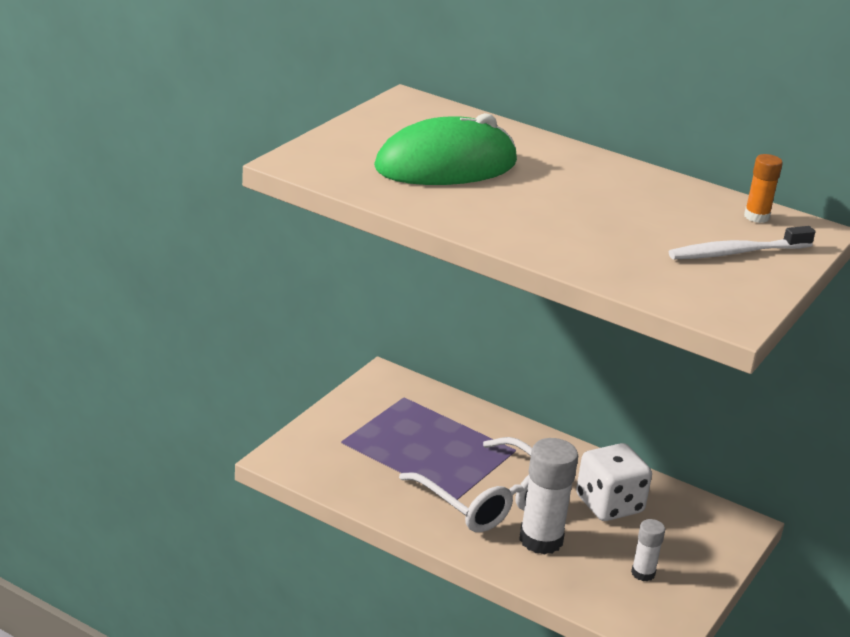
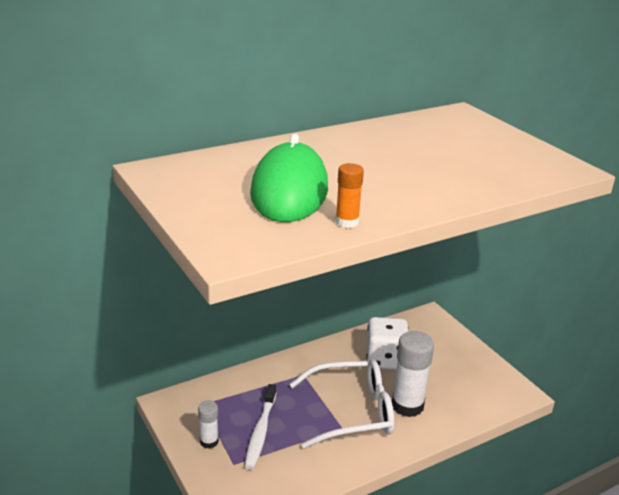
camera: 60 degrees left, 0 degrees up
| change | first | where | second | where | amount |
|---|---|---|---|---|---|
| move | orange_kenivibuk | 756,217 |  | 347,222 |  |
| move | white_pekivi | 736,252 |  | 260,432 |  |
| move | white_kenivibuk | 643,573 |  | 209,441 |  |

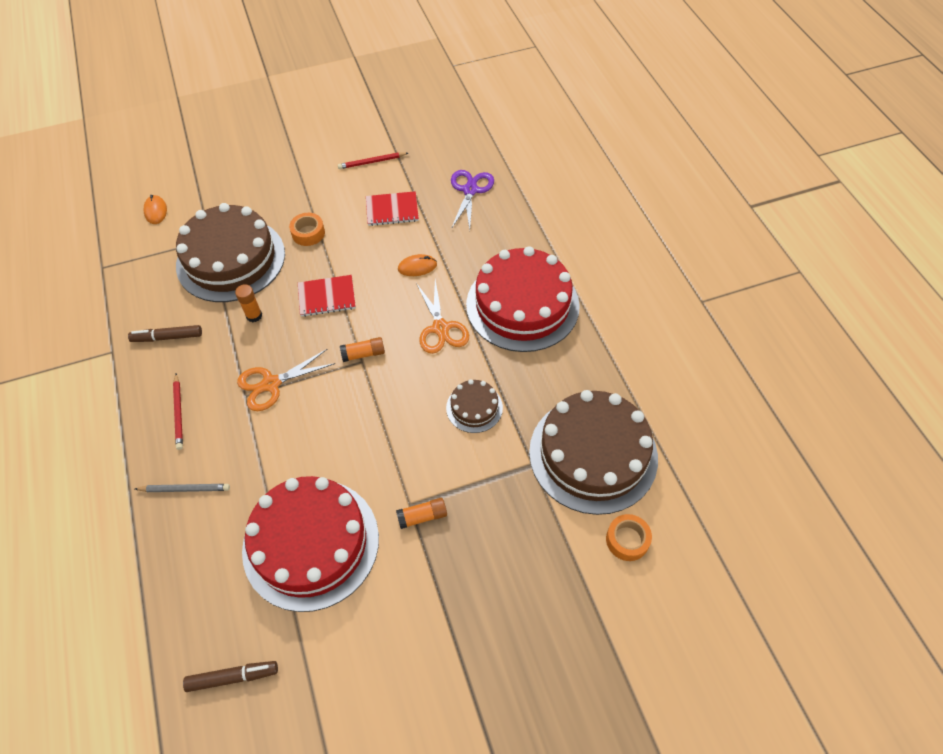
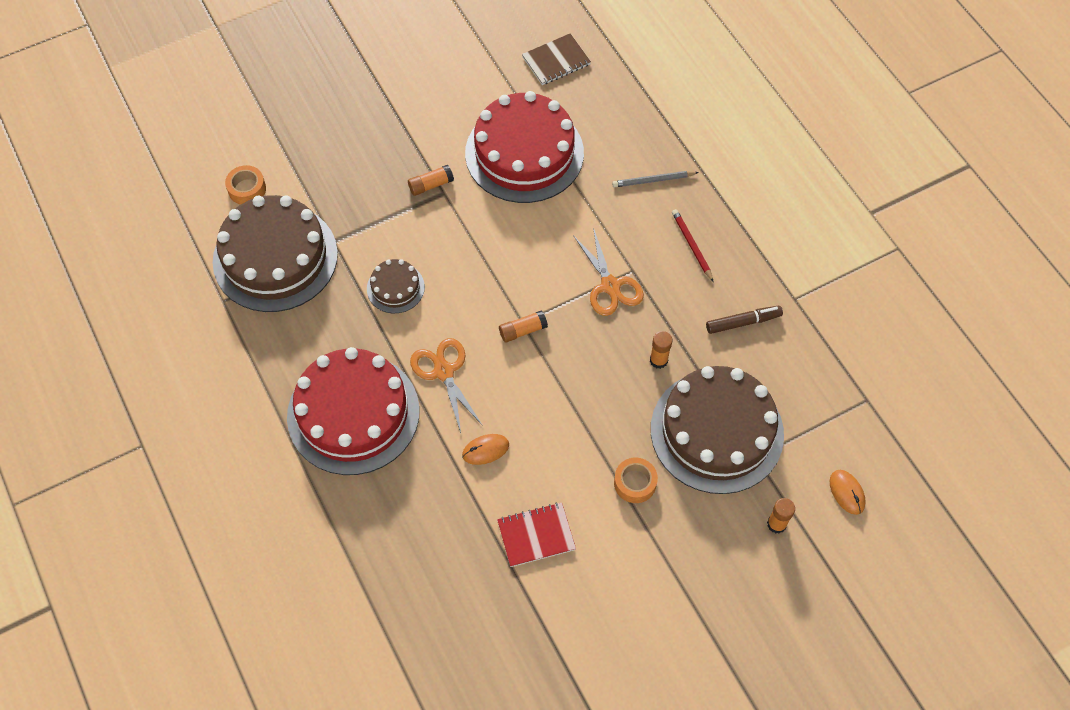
camera: 170 degrees right, 5 degrees up
| change | first | where | second | where | amount |
|---|---|---|---|---|---|
| delete | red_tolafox | 372,162 |  |  |  |
| delete | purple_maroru | 470,190 |  |  |  |
| delete | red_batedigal | 327,297 |  |  |  |
| rotate | orange_maroru | 271,384 |  | 610,286 | 105 degrees clockwise |
| replace | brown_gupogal | 233,677 | brown_batedigal | 556,61 |  |
| insert |  |  | orange_kenivibuk | 776,524 |  |

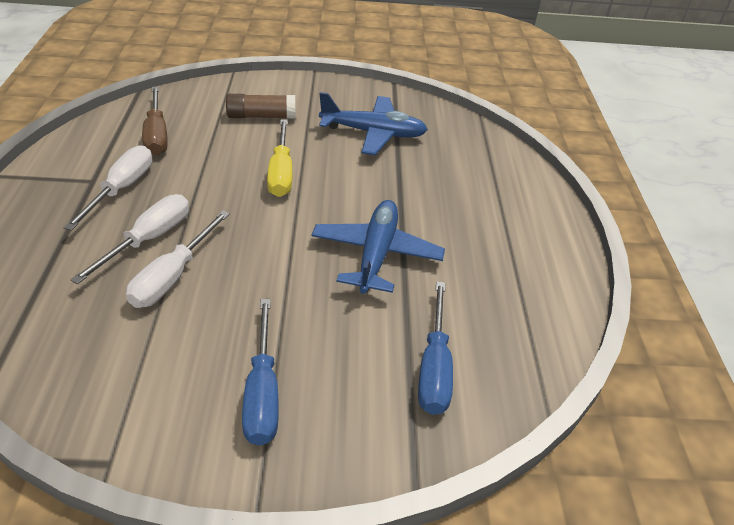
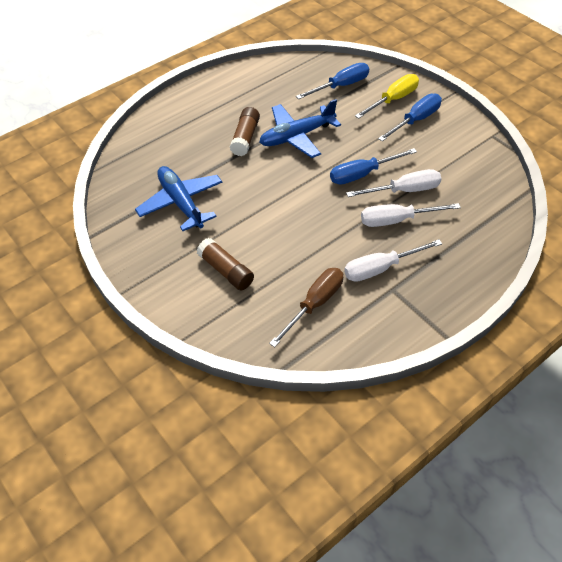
camera: 125 degrees left, 10 degrees up
| change | first | where | second | where | amount |
|---|---|---|---|---|---|
| move | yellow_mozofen | 281,173 |  | 393,100 |  |
| insert |  |  | brown_kenivibuk | 245,138 |  |
| insert |  |  | blue_mozofen | 362,174 |  |

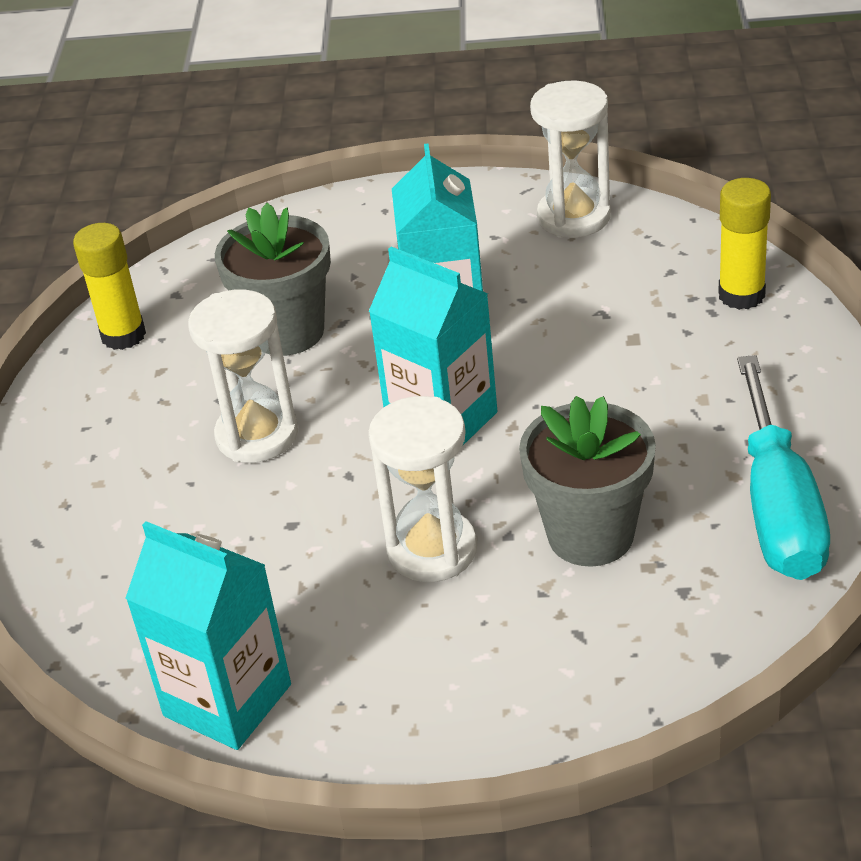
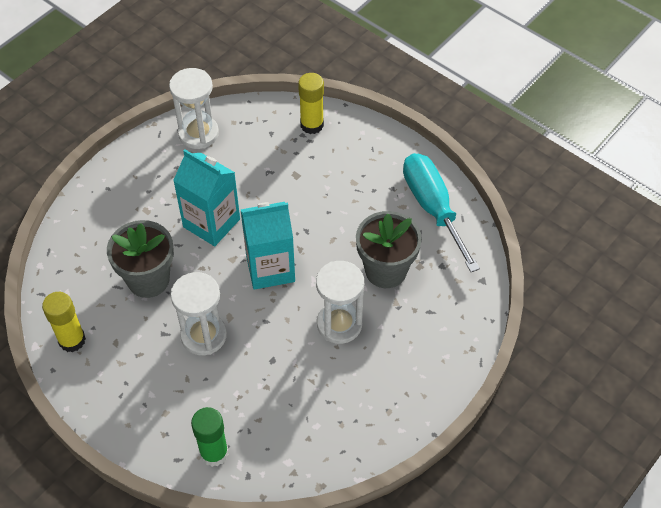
camera: 55 degrees left, 15 degrees up
| change | first | where | second | where | amount |
|---|---|---|---|---|---|
| rotate | turquoise_mozofen | 778,508 |  | 432,207 | 150 degrees counterclockwise |
| delete | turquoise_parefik | 227,700 |  |  |  |
| insert |  |  | green_kenivibuk | 214,453 |  |

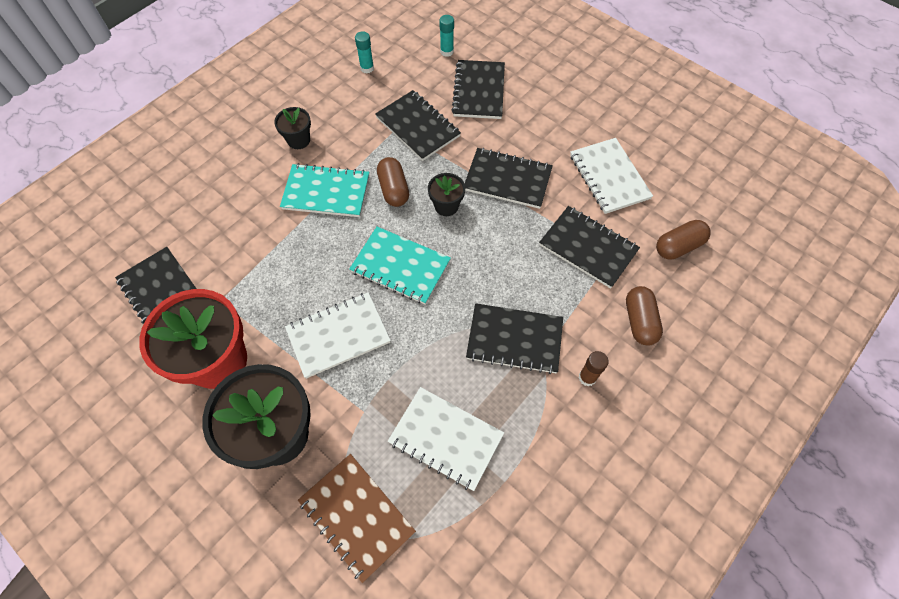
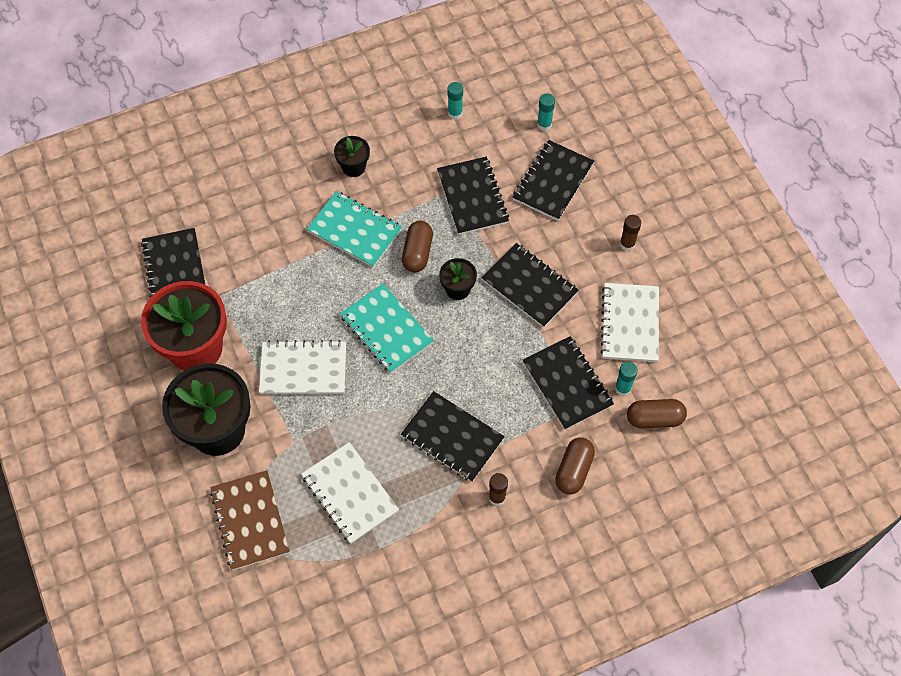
camera: 25 degrees right, 0 degrees up
| change | first | where | second | where | amount |
|---|---|---|---|---|---|
| insert |  |  | brown_kenivibuk | 627,244 |  |
| insert |  |  | turquoise_kenivibuk | 623,388 |  |

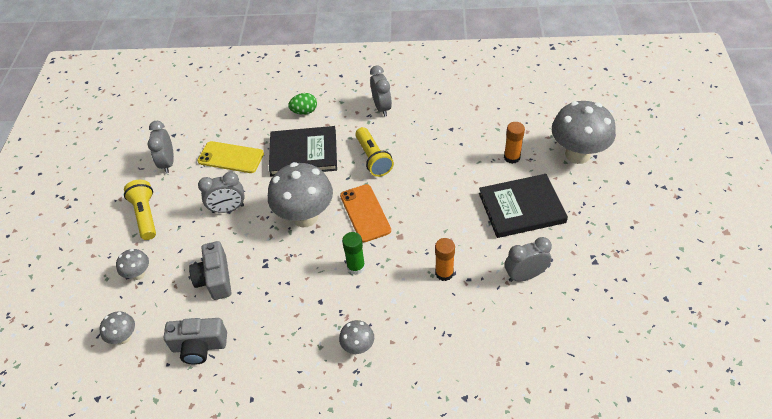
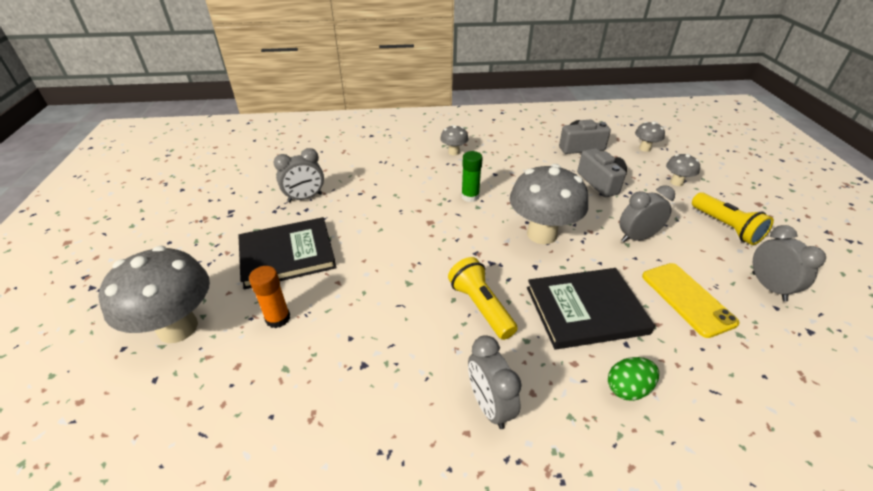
camera: 170 degrees right, 10 degrees down
| change | first | where | second | where | amount |
|---|---|---|---|---|---|
| rotate | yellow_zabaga | 231,157 |  | 687,299 | 60 degrees clockwise |
| delete | orange_zabaga | 365,213 |  |  |  |
| delete | orange_kenivibuk | 444,273 |  |  |  |

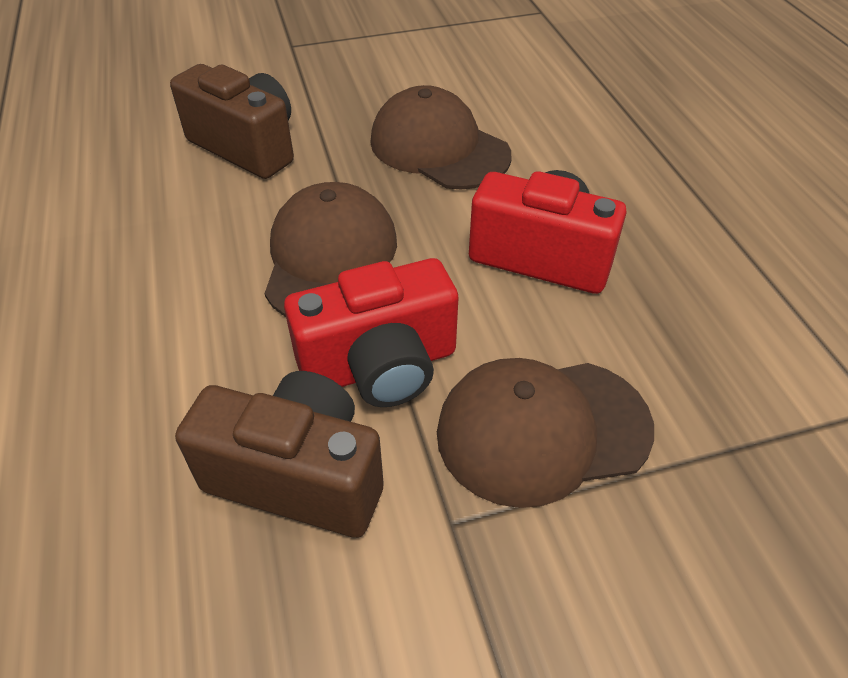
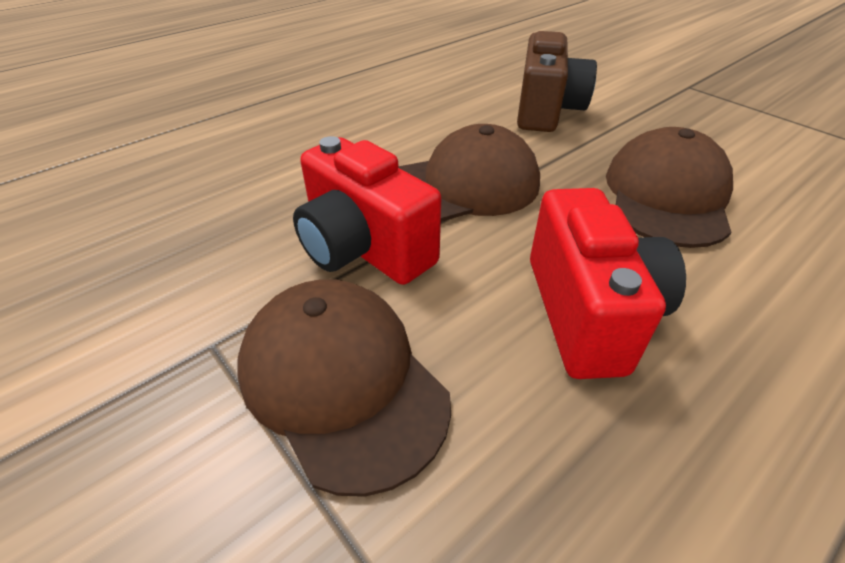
camera: 65 degrees right, 5 degrees down
| change | first | where | second | where | amount |
|---|---|---|---|---|---|
| delete | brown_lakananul | 298,476 |  |  |  |

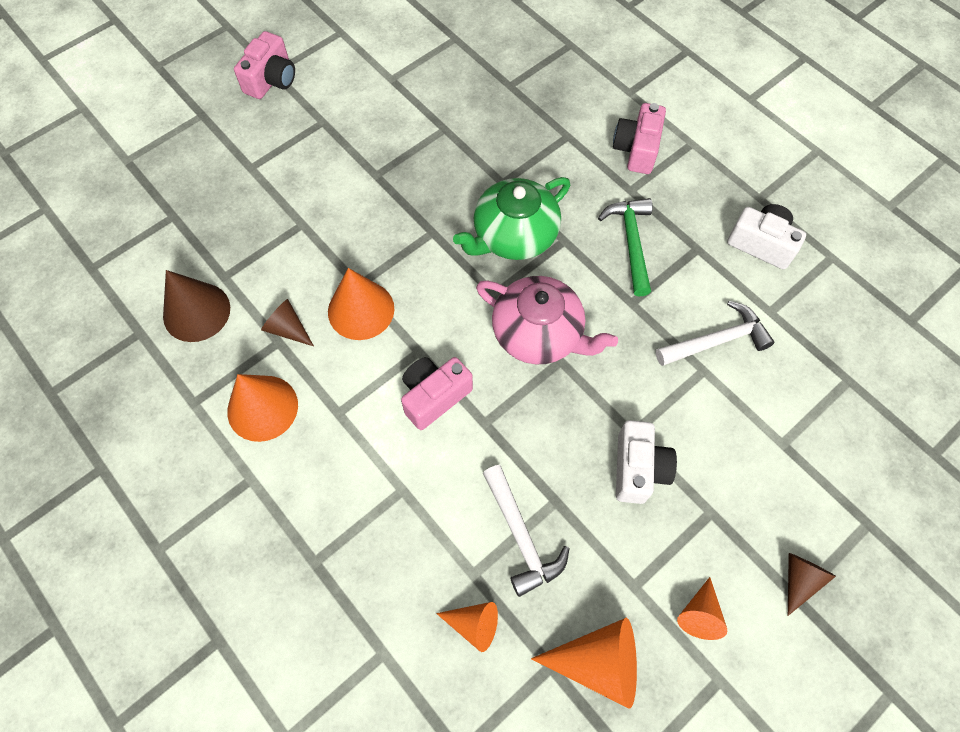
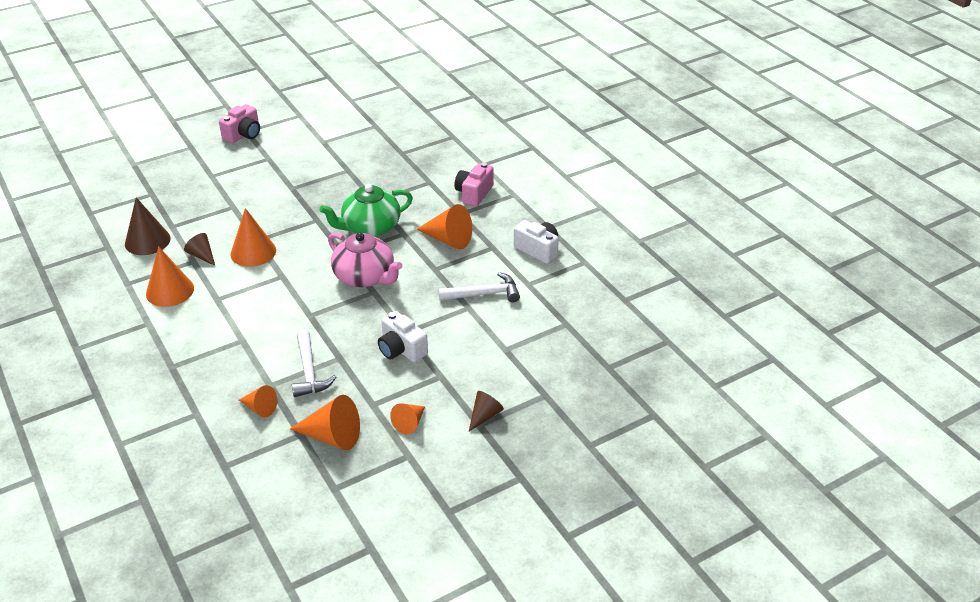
camera: 10 degrees right, 25 degrees down
| change | first | where | second | where | amount |
|---|---|---|---|---|---|
| replace | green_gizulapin | 631,242 | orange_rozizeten | 448,239 |  |
| delete | pink_lakananul | 434,396 |  |  |  |
| rotate | white_lakananul | 638,469 |  | 401,349 | 120 degrees clockwise |

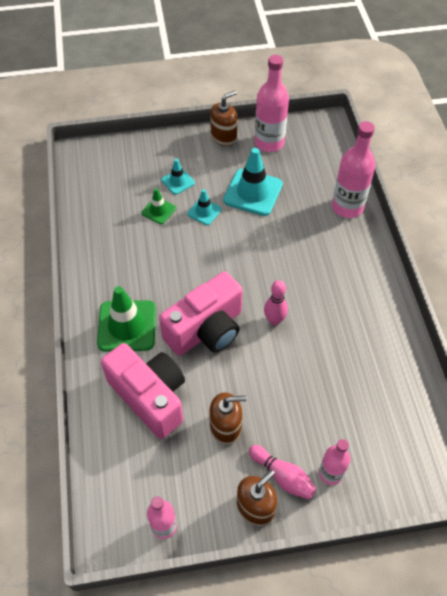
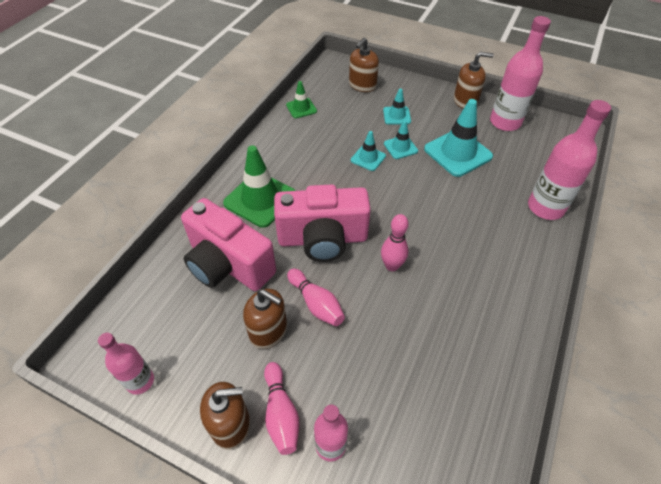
camera: 35 degrees right, 5 degrees down
| change | first | where | second | where | amount |
|---|---|---|---|---|---|
| move | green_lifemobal | 158,210 |  | 301,108 |  |
| rotate | pink_lakananul | 150,397 |  | 228,264 | 135 degrees clockwise |
| insert |  |  | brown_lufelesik | 362,85 |  |
| insert |  |  | turquoise_lifemobal | 368,158 |  |
| insert |  |  | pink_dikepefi | 316,303 |  |

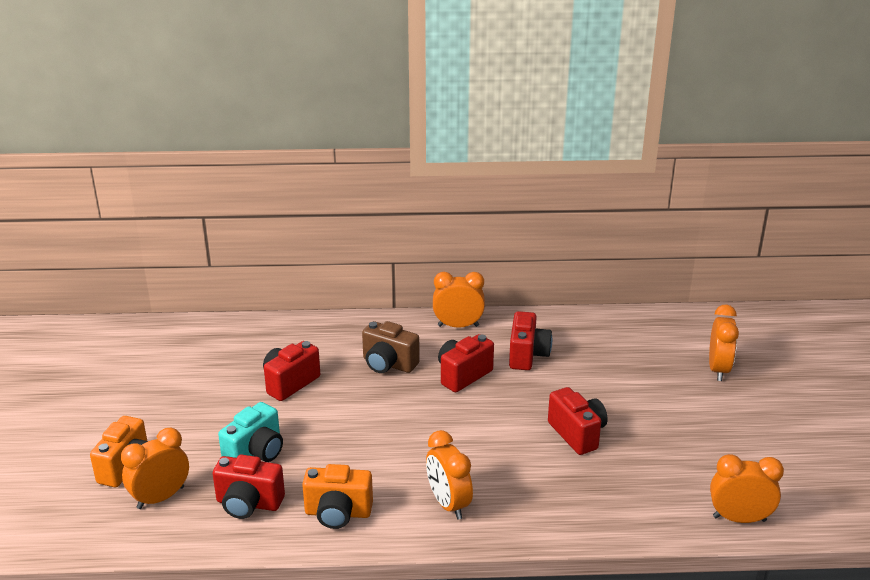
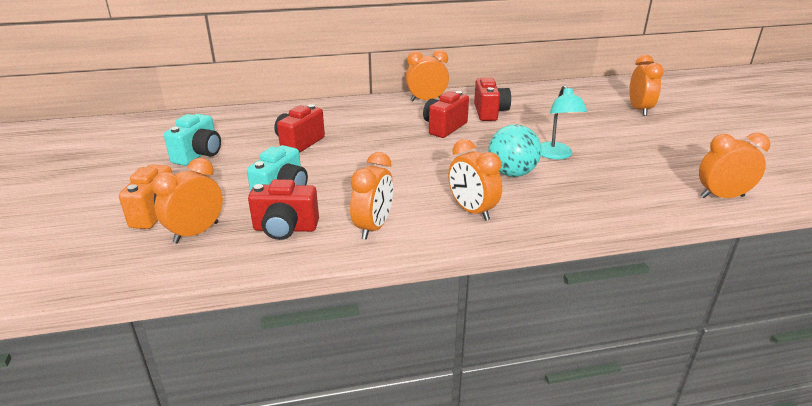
camera: 10 degrees left, 0 degrees up
| change | first | where | second | where | amount |
|---|---|---|---|---|---|
| delete | brown_lakananul | 388,364 |  |  |  |
| replace | red_lakananul | 577,434 | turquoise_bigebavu | 556,155 |  |
| replace | orange_lakananul | 338,513 | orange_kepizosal | 373,227 |  |
| insert |  |  | turquoise_lakananul | 199,155 |  |
| insert |  |  | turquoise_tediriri | 512,173 |  |

